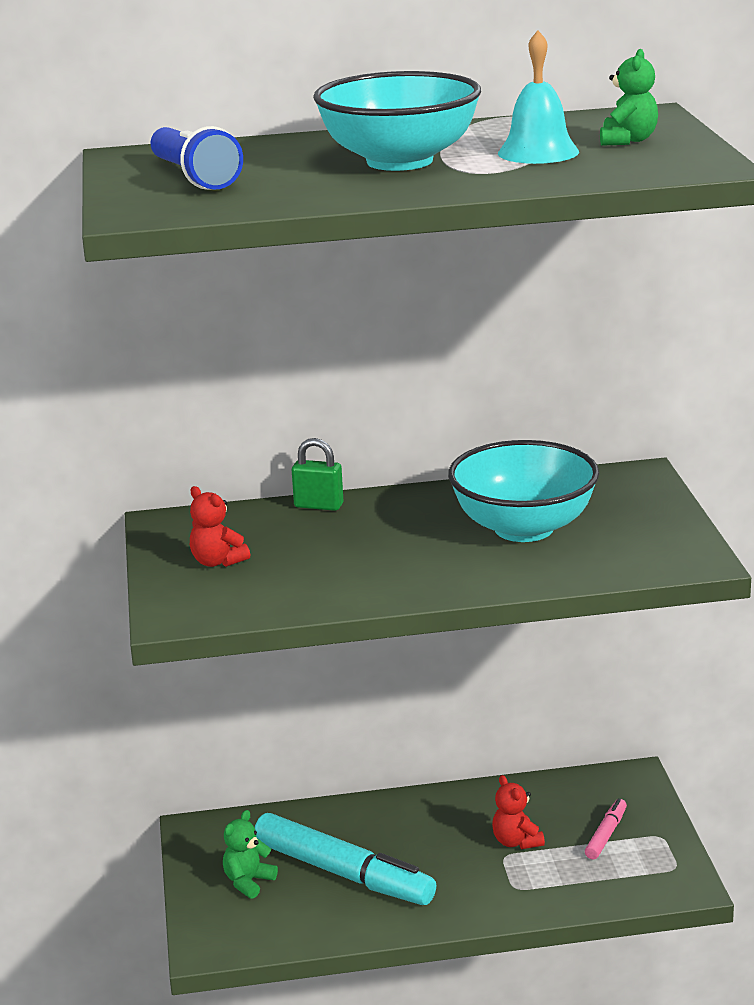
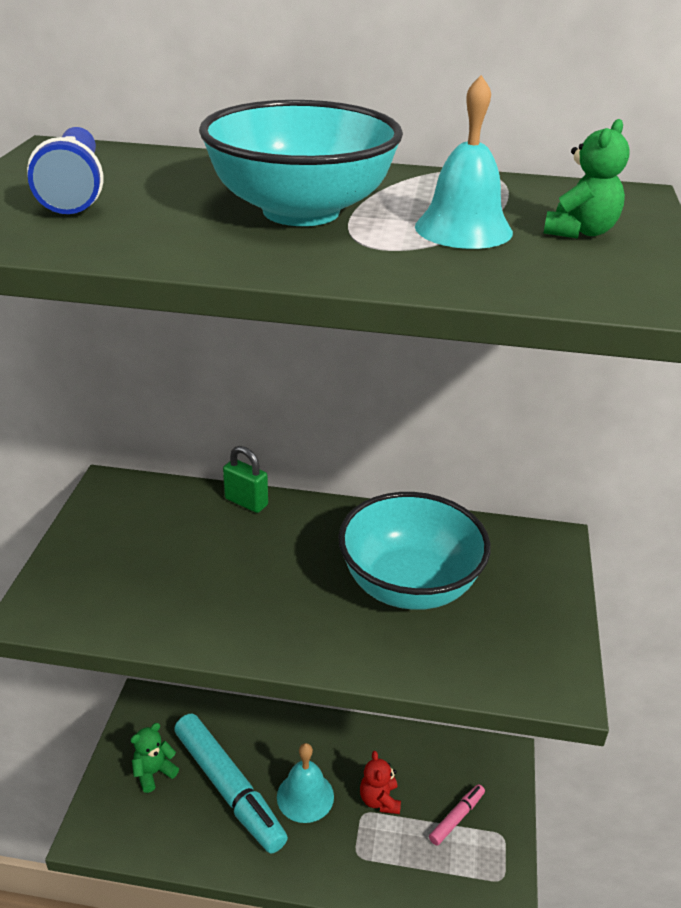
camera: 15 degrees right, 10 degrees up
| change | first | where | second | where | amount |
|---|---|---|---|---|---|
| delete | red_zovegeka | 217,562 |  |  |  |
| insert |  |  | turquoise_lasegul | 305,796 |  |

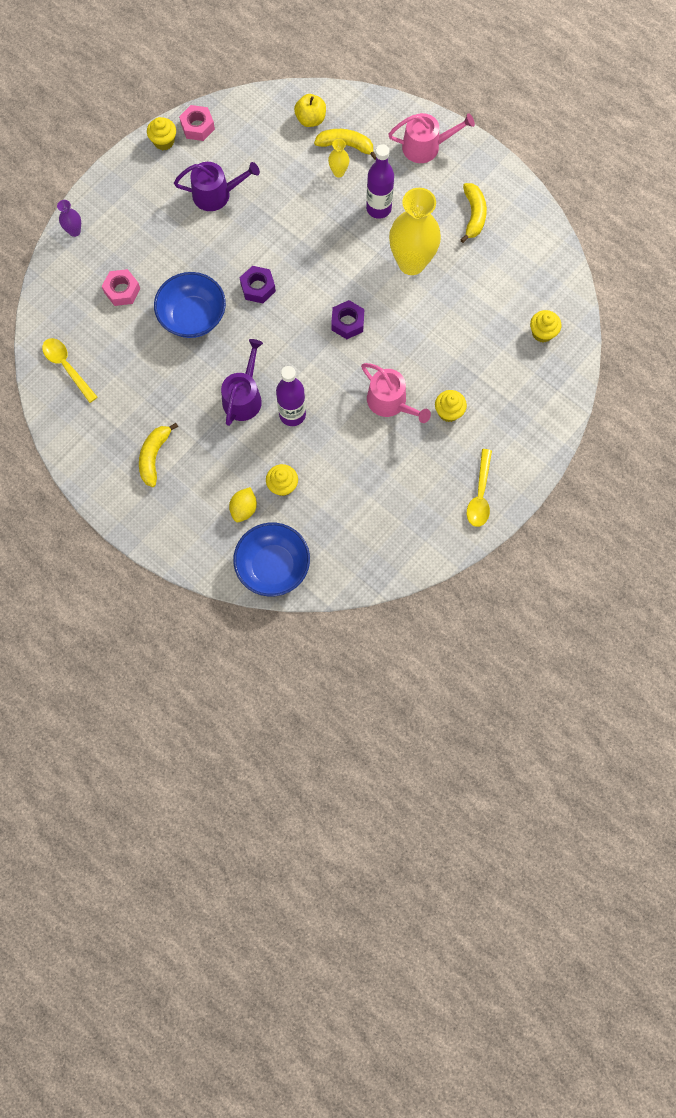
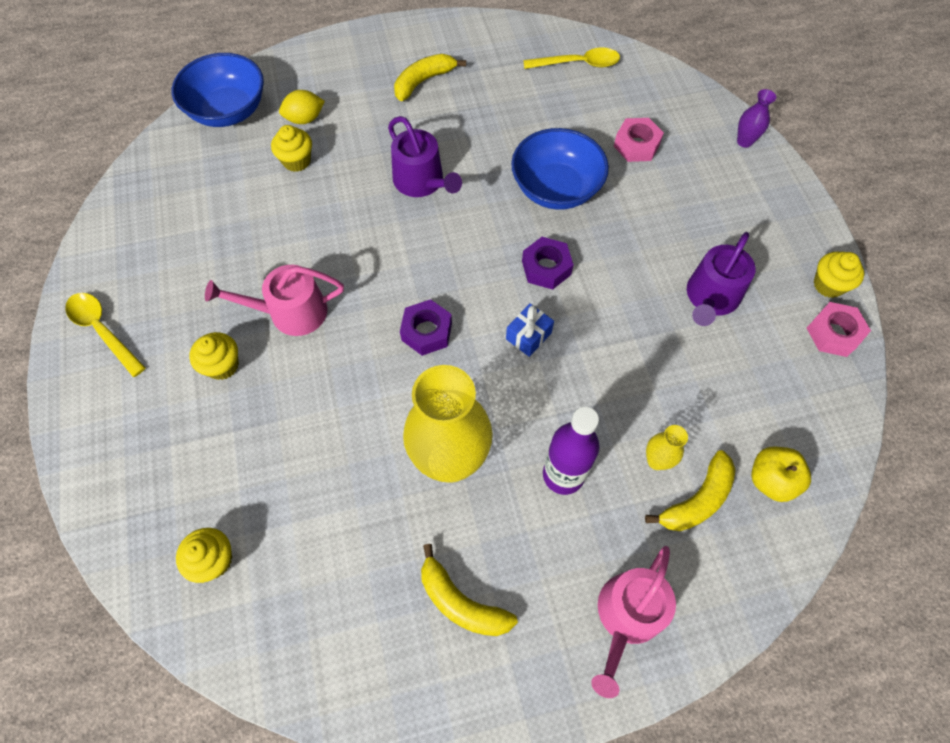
camera: 125 degrees right, 10 degrees down
| change | first | where | second | where | amount |
|---|---|---|---|---|---|
| delete | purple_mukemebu | 292,414 |  |  |  |
| rotate | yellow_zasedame | 154,456 |  | 423,81 | 90 degrees counterclockwise |
| rotate | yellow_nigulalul | 244,509 |  | 305,119 | 75 degrees counterclockwise |
| insert |  |  | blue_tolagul | 528,336 |  |

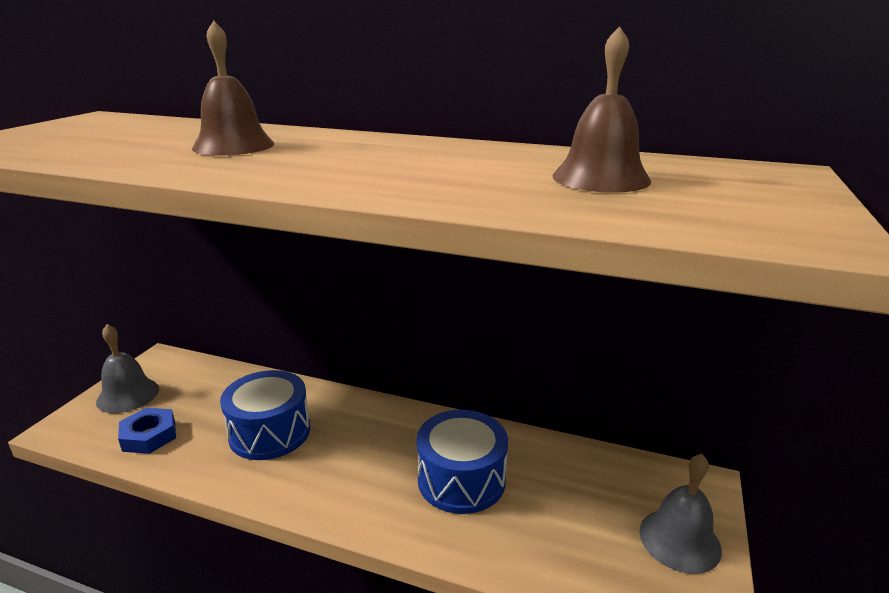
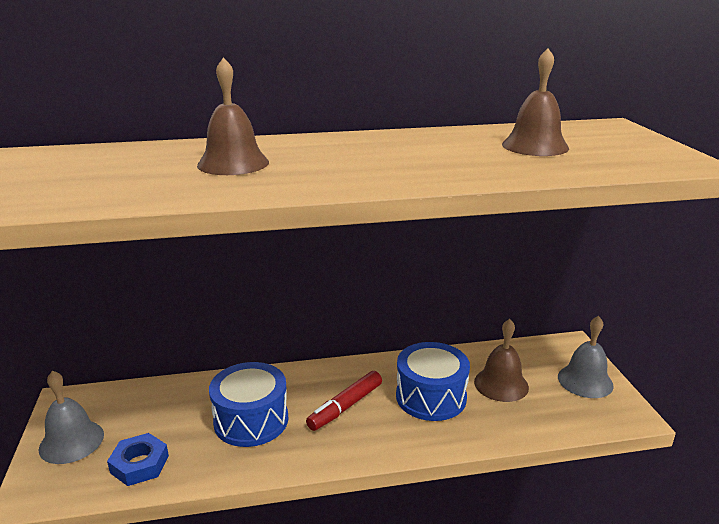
camera: 30 degrees left, 0 degrees up
| change | first | where | second | where | amount |
|---|---|---|---|---|---|
| insert |  |  | brown_lasegul | 501,384 |  |
| insert |  |  | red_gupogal | 345,406 |  |

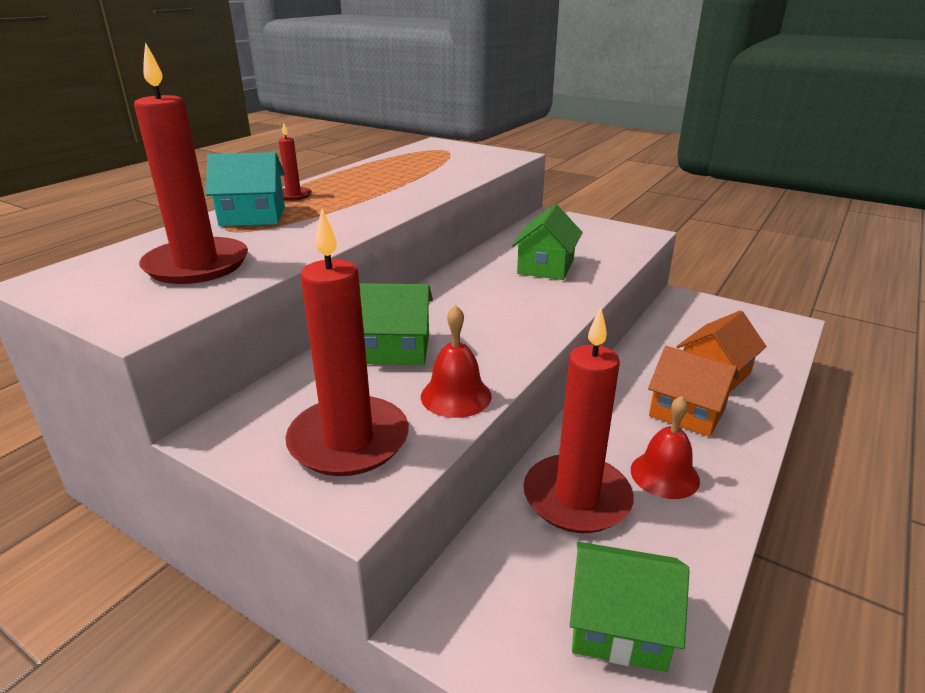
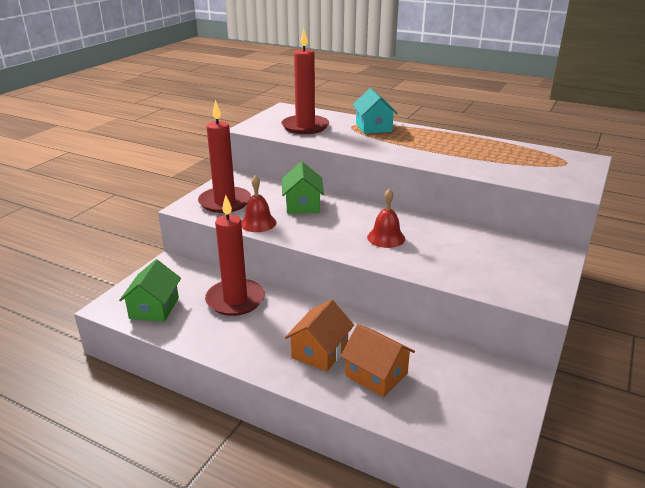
camera: 85 degrees right, 0 degrees up
| change | first | where | second | where | amount |
|---|---|---|---|---|---|
| delete | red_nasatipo | 293,195 |  |  |  |
| delete | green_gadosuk | 545,267 |  |  |  |
| move | red_lasegul | 664,475 |  | 386,238 |  |

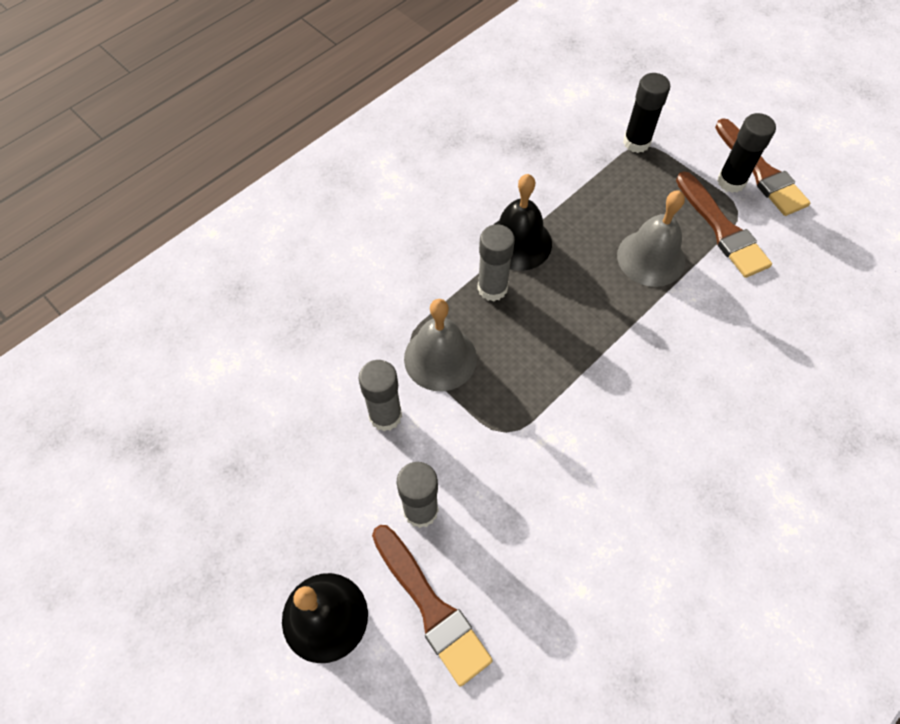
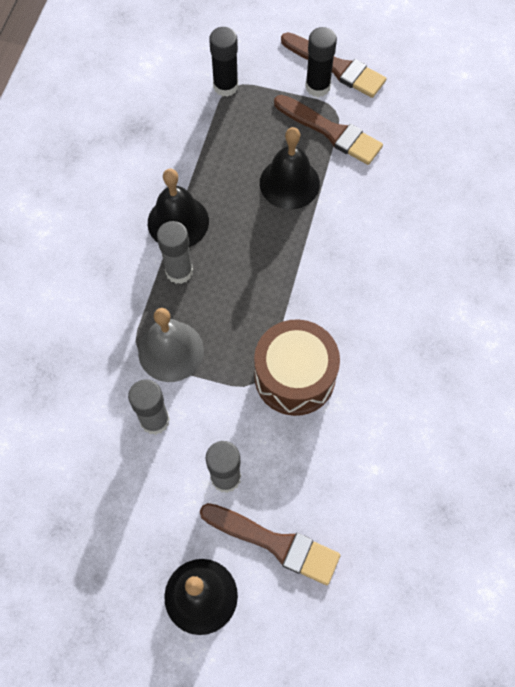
camera: 30 degrees left, 5 degrees up
| change | first | where | second | where | amount |
|---|---|---|---|---|---|
| recolor | grey_lasegul | 651,258 | black_lasegul | 289,183 |  |
| insert |  |  | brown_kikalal | 294,376 |  |

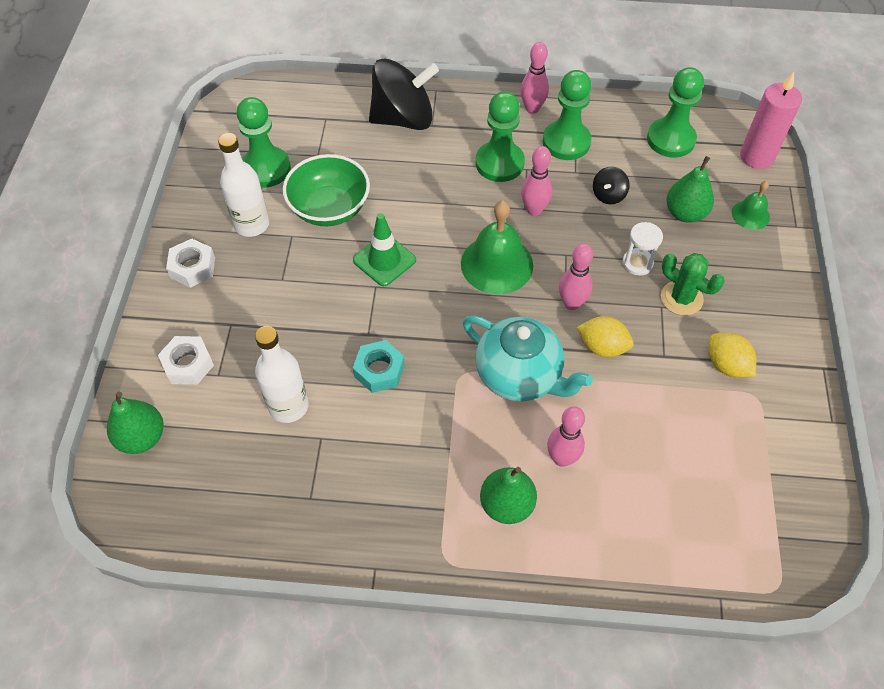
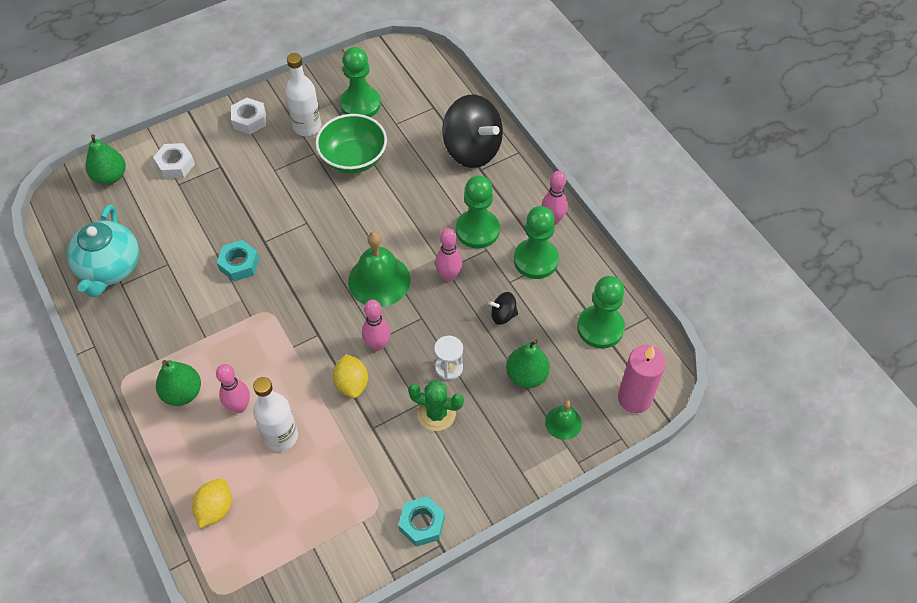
camera: 55 degrees right, 0 degrees up
| change | first | where | second | where | amount |
|---|---|---|---|---|---|
| delete | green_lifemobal | 384,260 |  |  |  |
| rotate | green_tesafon | 681,298 |  | 436,413 | 75 degrees counterclockwise |
| move | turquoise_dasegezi | 519,376 |  | 110,269 |  |
| move | white_mukemebu | 288,406 |  | 281,436 |  |
| move | yellow_nigulalul | 726,365 |  | 215,509 |  |
| insert |  |  | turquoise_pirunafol | 422,524 |  |

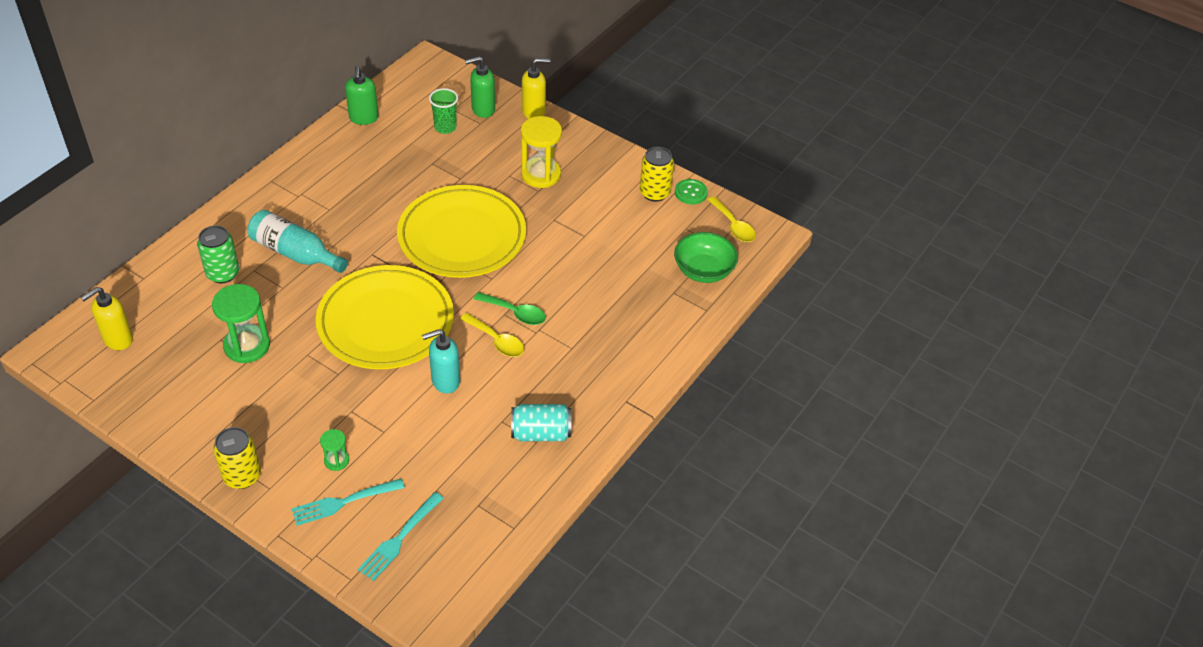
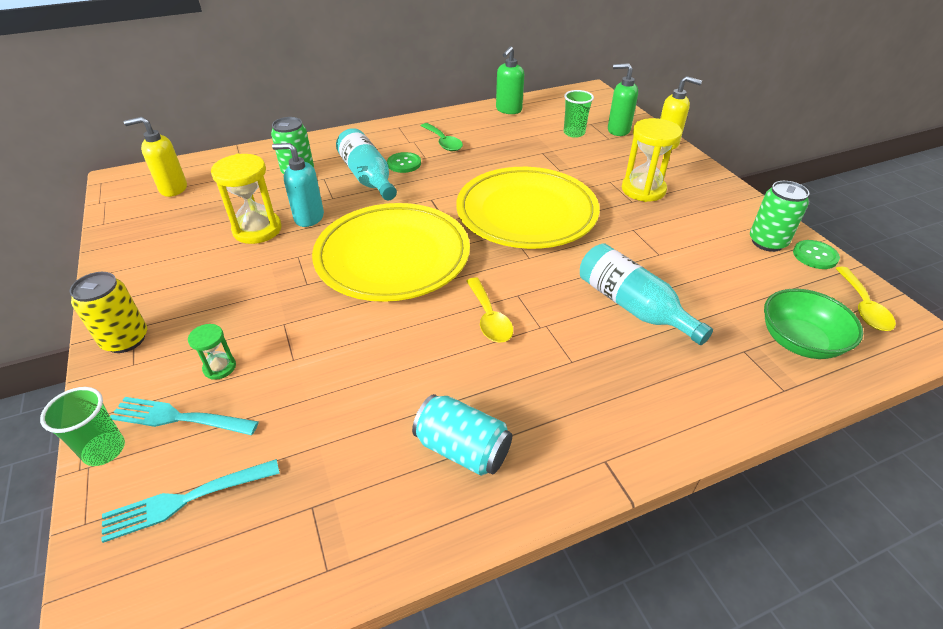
camera: 35 degrees right, 5 degrees down
| change | first | where | second | where | amount |
|---|---|---|---|---|---|
| recolor | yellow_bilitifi | 654,193 | green_bilitifi | 767,242 |  |
| recolor | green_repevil | 247,346 | yellow_repevil | 257,230 |  |
| move | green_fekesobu | 515,313 |  | 443,142 |  |
| move | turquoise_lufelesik | 445,381 |  | 309,218 |  |
| insert |  |  | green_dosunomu | 404,164 |  |
| insert |  |  | turquoise_mukemebu | 632,306 |  |
| insert |  |  | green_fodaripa | 104,450 |  |

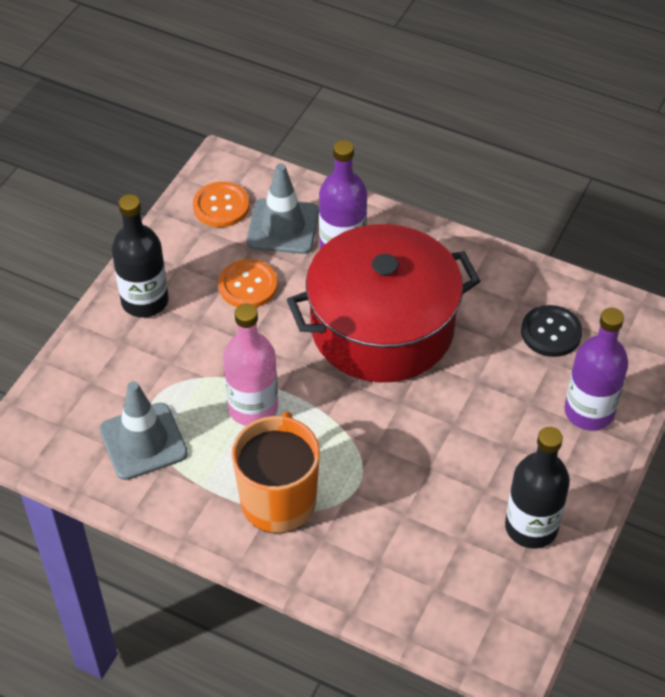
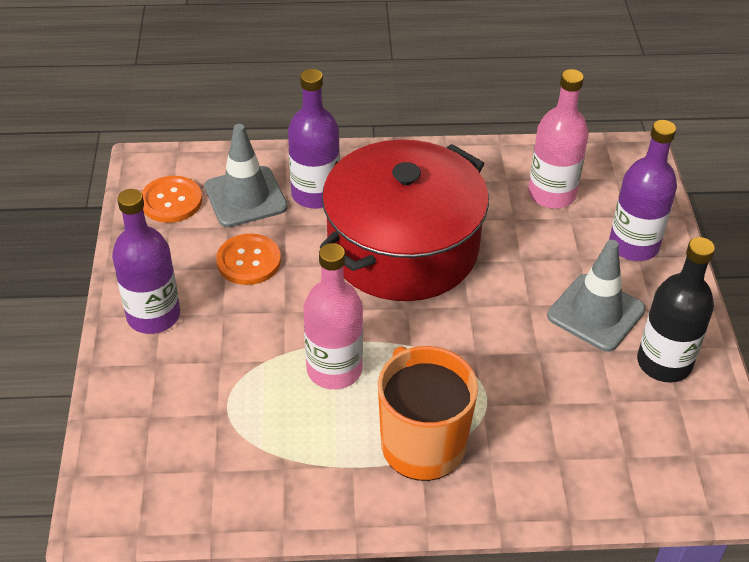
camera: 30 degrees left, 5 degrees down
| change | first | where | second | where | amount |
|---|---|---|---|---|---|
| recolor | black_mukemebu | 145,301 | purple_mukemebu | 153,316 |  |
| replace | black_dosunomu | 551,332 | pink_mukemebu | 551,194 |  |
| move | grey_lifemobal | 143,441 |  | 596,313 |  |

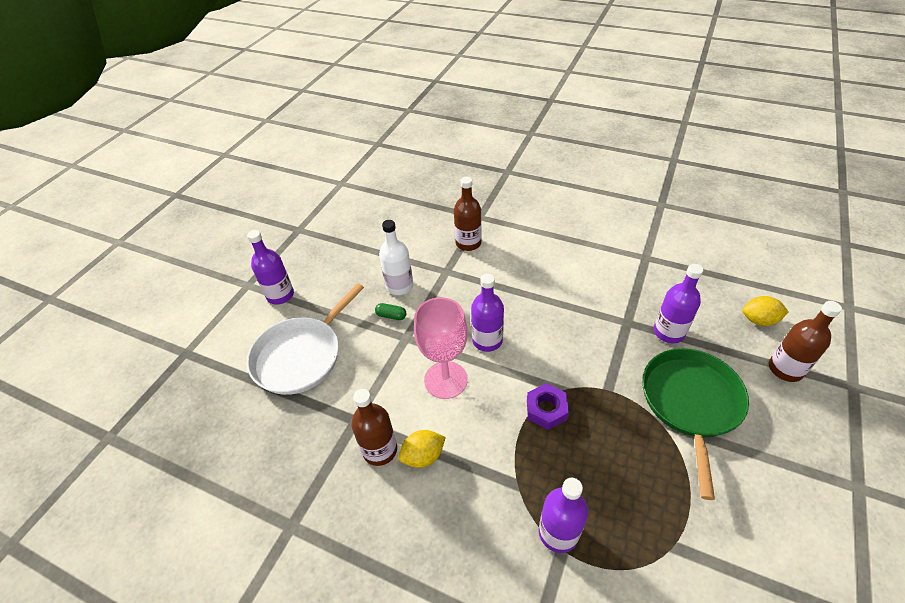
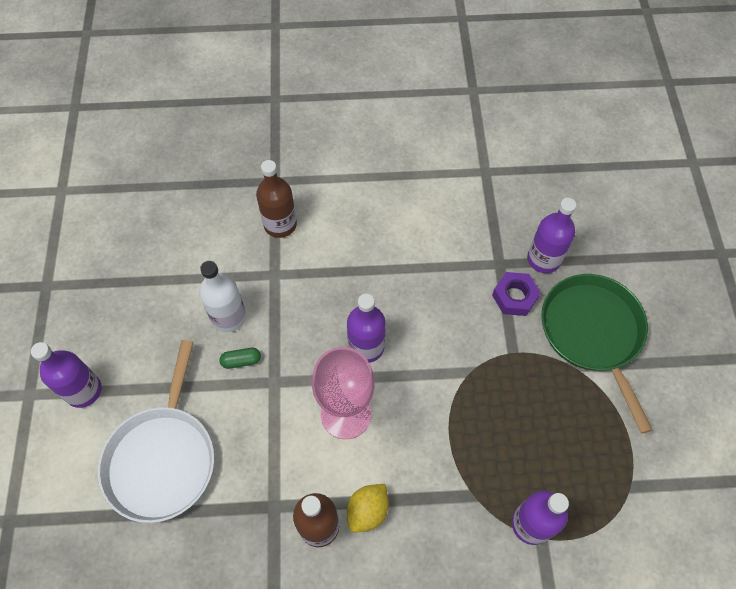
camera: 30 degrees left, 15 degrees up
| change | first | where | second | where | amount |
|---|---|---|---|---|---|
| delete | yellow_nigulalul | 759,320 |  |  |  |
| delete | brown_mukemebu | 785,369 |  |  |  |
| move | purple_pirunafol | 546,409 |  | 514,297 |  |

